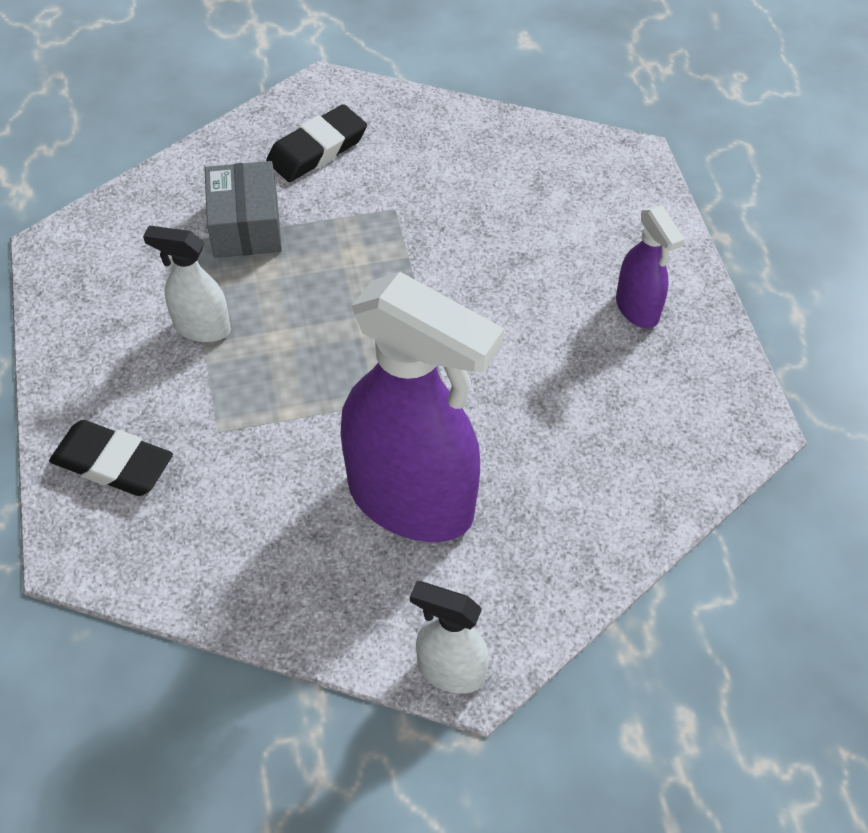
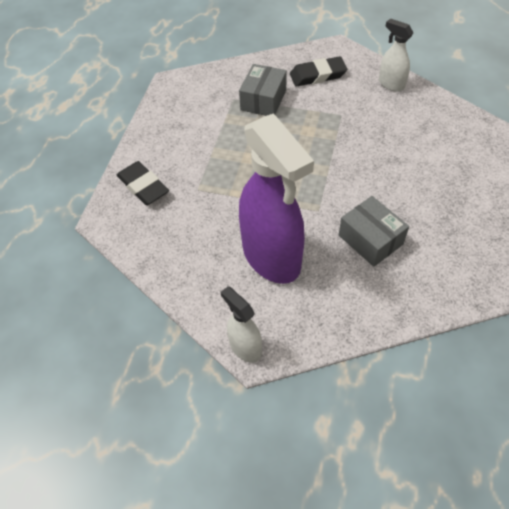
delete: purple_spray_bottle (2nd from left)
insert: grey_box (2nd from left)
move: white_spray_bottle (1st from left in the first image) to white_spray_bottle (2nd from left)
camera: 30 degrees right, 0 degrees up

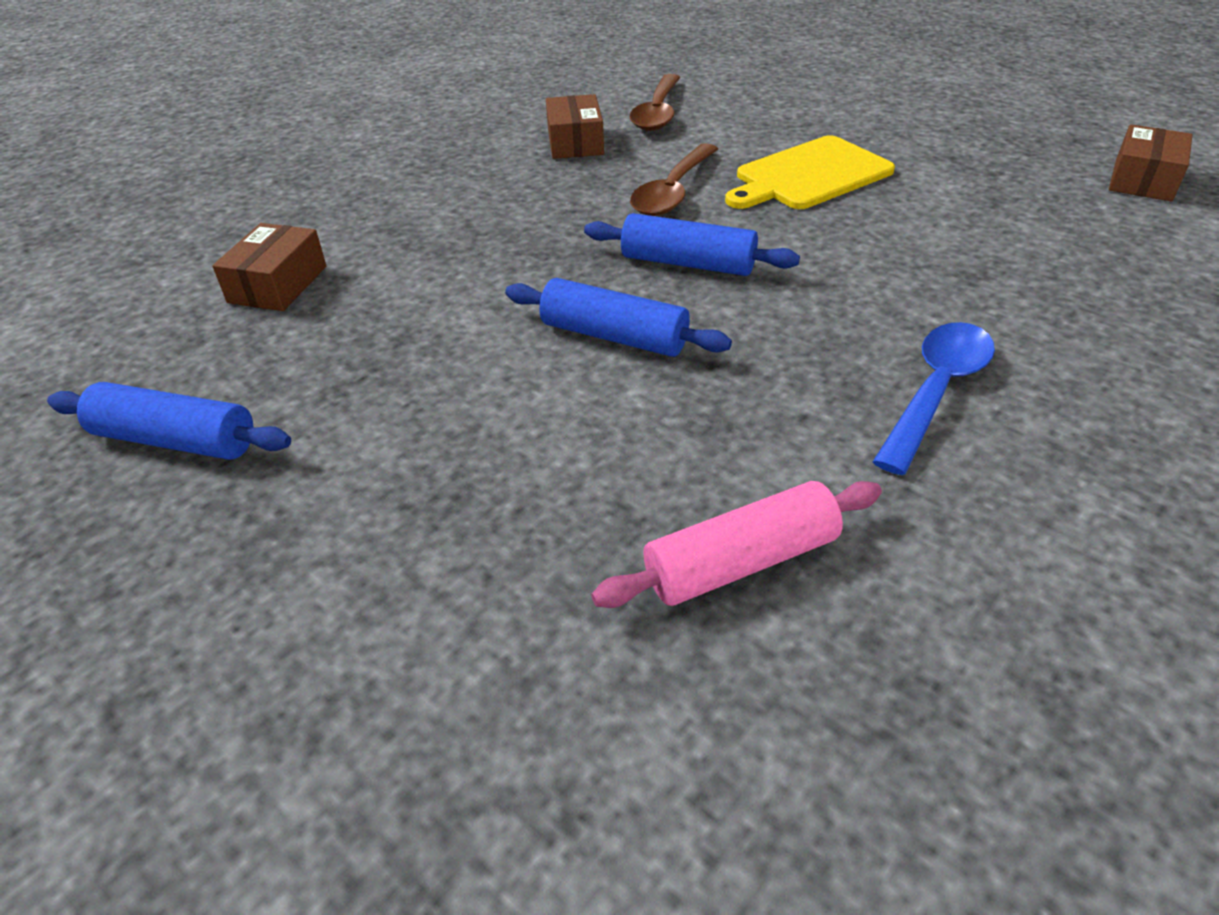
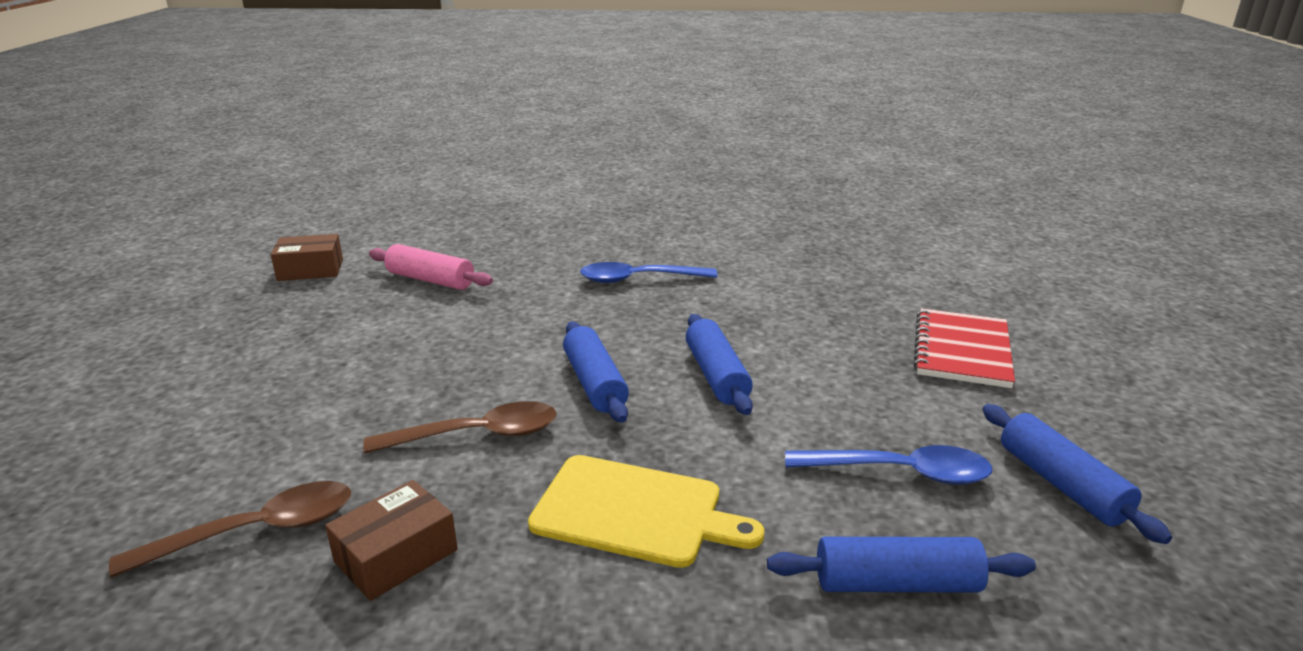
insert: red_notebook; blue_spoon (2nd from left)
move: yellow_cutting_board; pink_rolling_pin
replace: brown_box (1st from left) to blue_rolling_pin (3rd from left)
camera: 130 degrees left, 15 degrees down

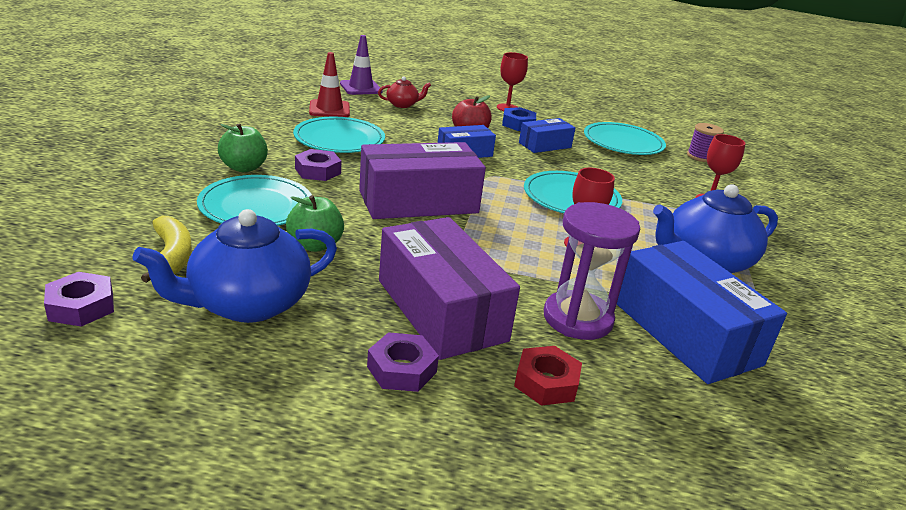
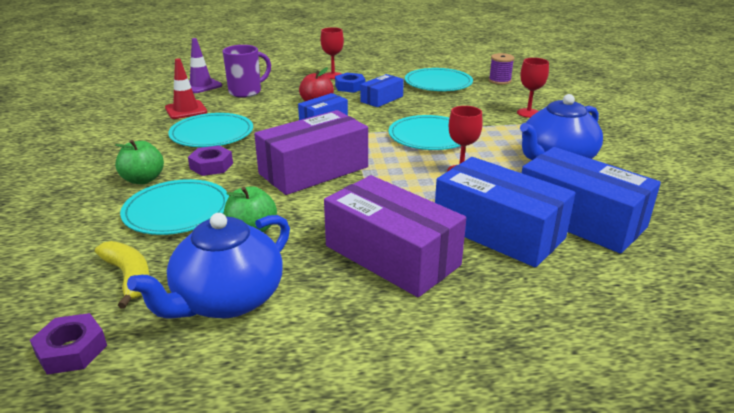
delete: purple_nut (3rd from left); red_nut
replace: red_teapot to purple_mug; purple_hourglass to blue_box (3rd from left)
camera: 15 degrees left, 0 degrees up

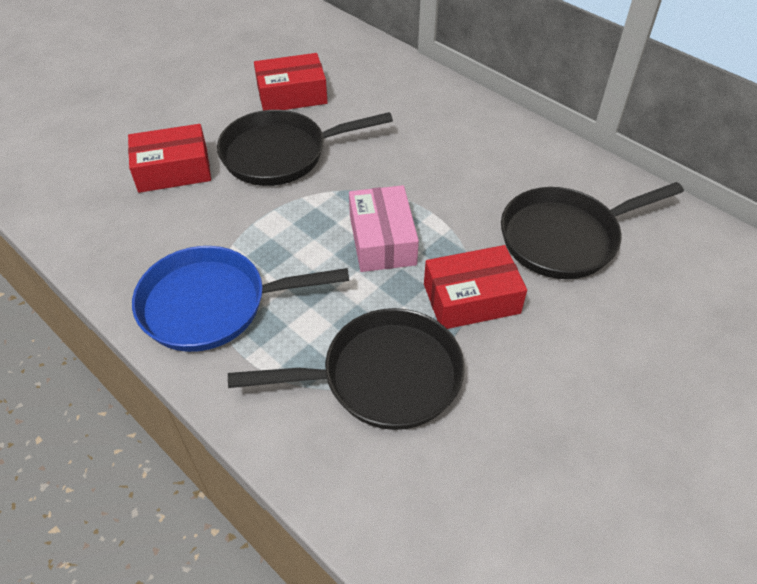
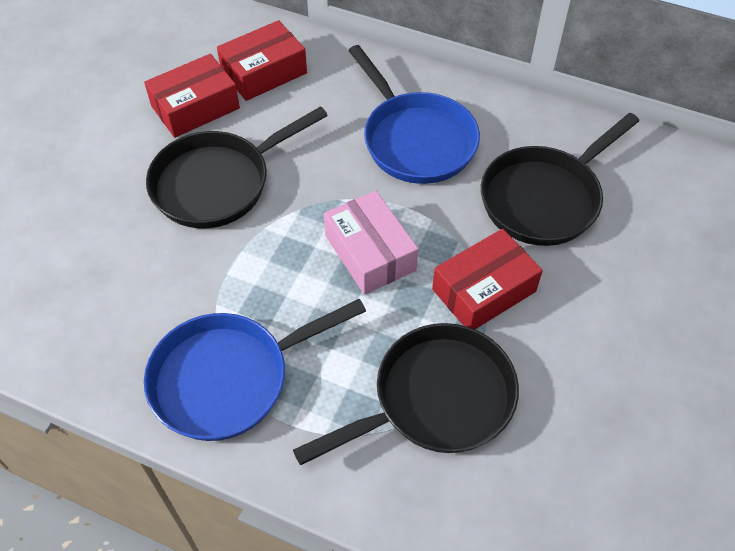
insert: blue_pan (2nd from left)
move: red_box (1st from left in the first image) to red_box (2nd from left)
camera: 20 degrees left, 5 degrees up

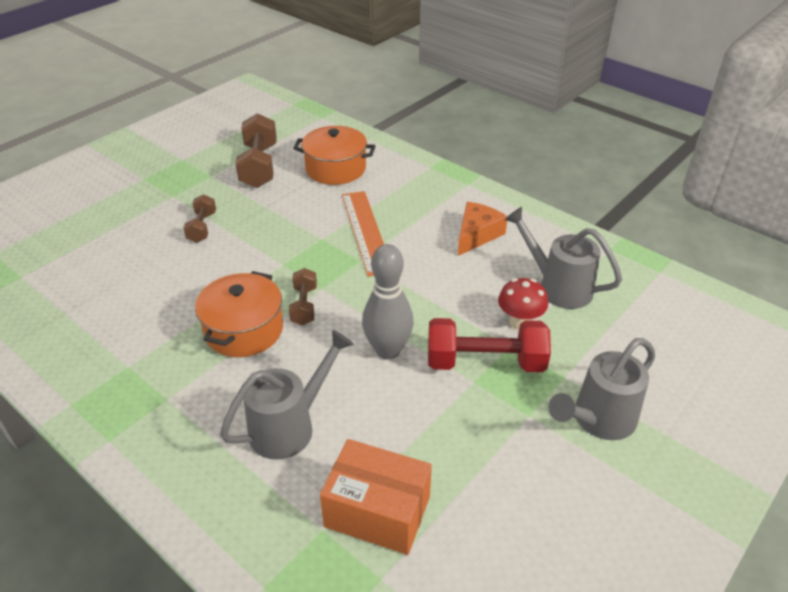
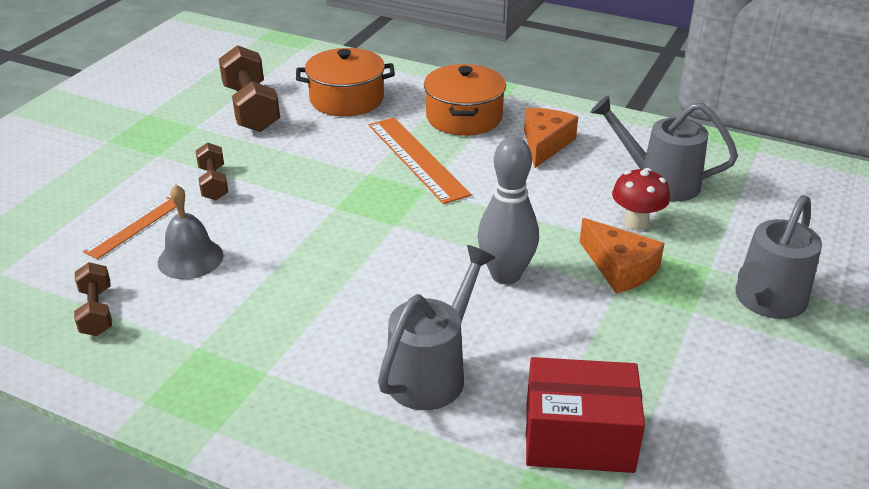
insert: grey_bell; orange_ruler (1st from left)
move: brown_dumbbell (3rd from left in the first image) to brown_dumbbell (1st from left); orange_pot (1st from left in the first image) to orange_pot (2nd from left)
replace: red_dumbbell to orange_cheese (2nd from left)
recolor: orange_box to red_box
camera: 15 degrees left, 5 degrees down

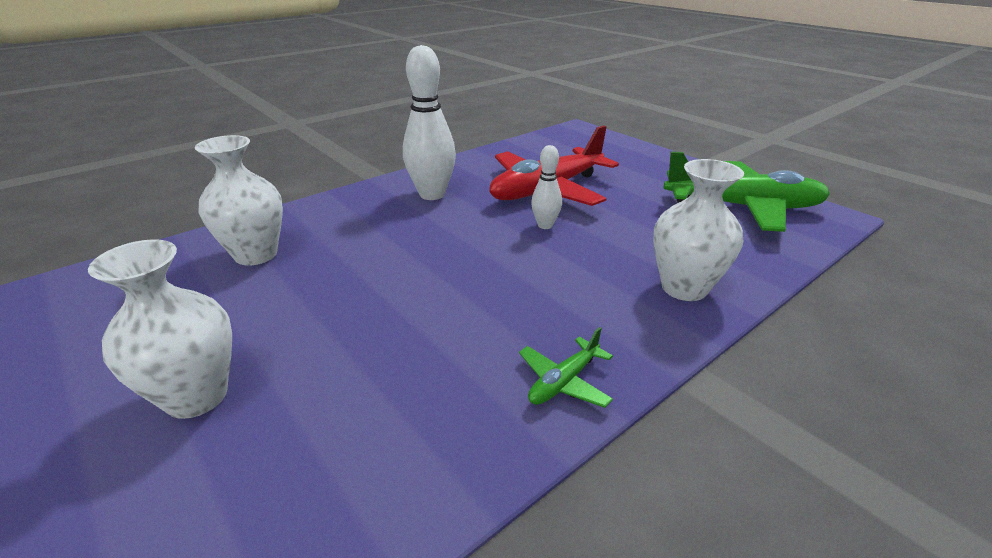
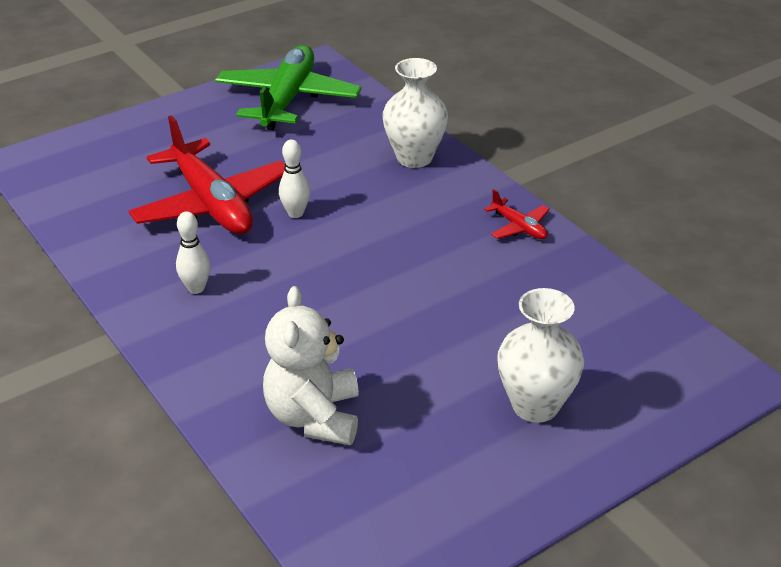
replace: white_vase (2nd from left) to white_teddy_bear
recolor: green_plane (1st from left) to red_plane (2nd from left)
resize: white_bowling_pin (1st from left) x0.54
camera: 85 degrees left, 5 degrees up

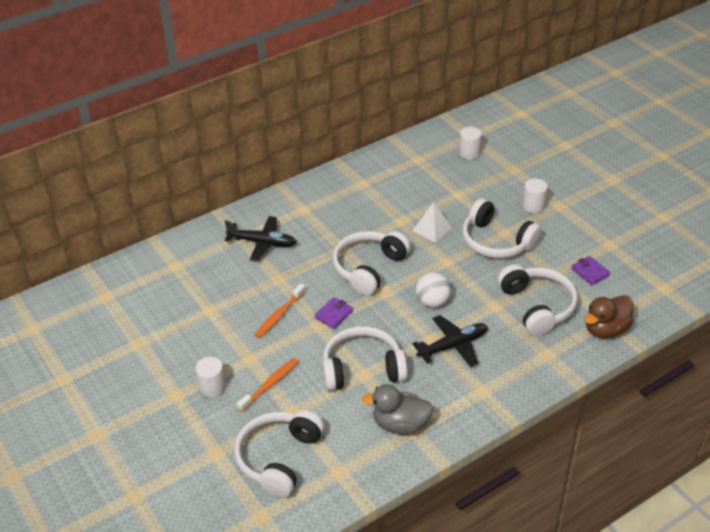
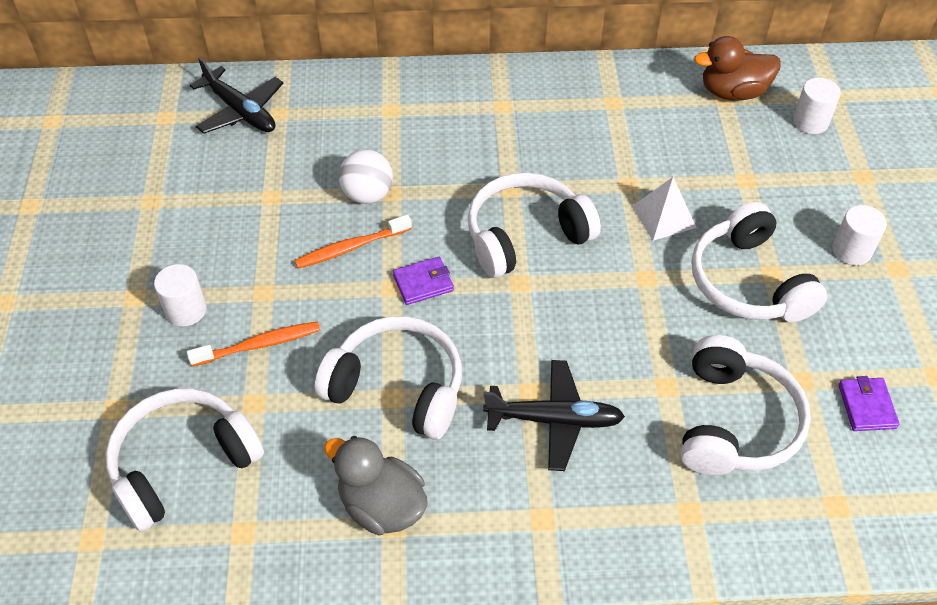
move: black_plane (1st from left); white_ball; brown_duck
camera: 30 degrees right, 10 degrees up

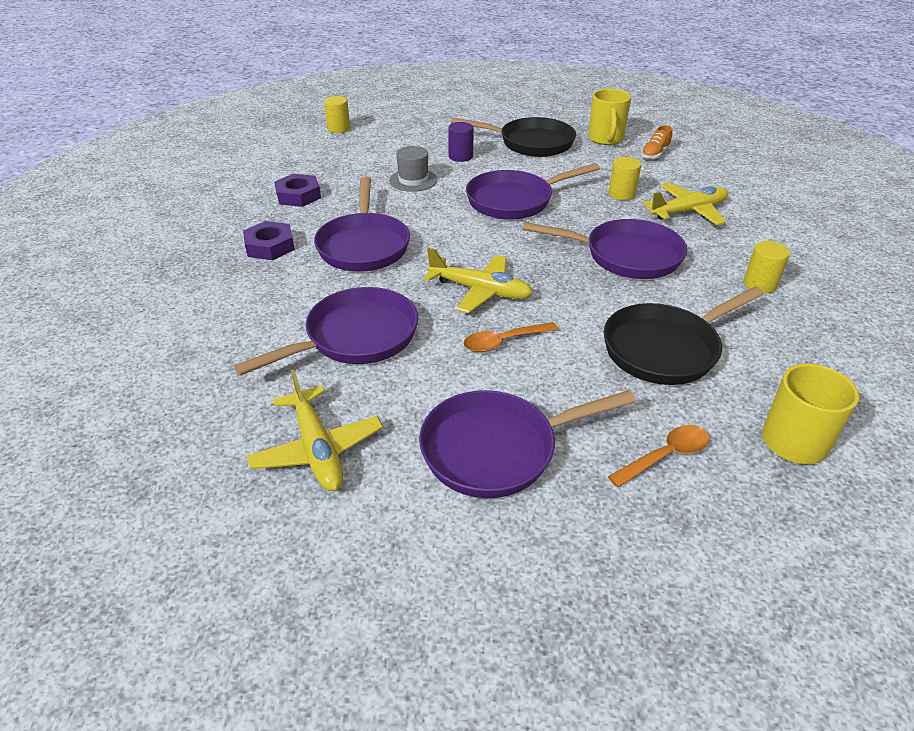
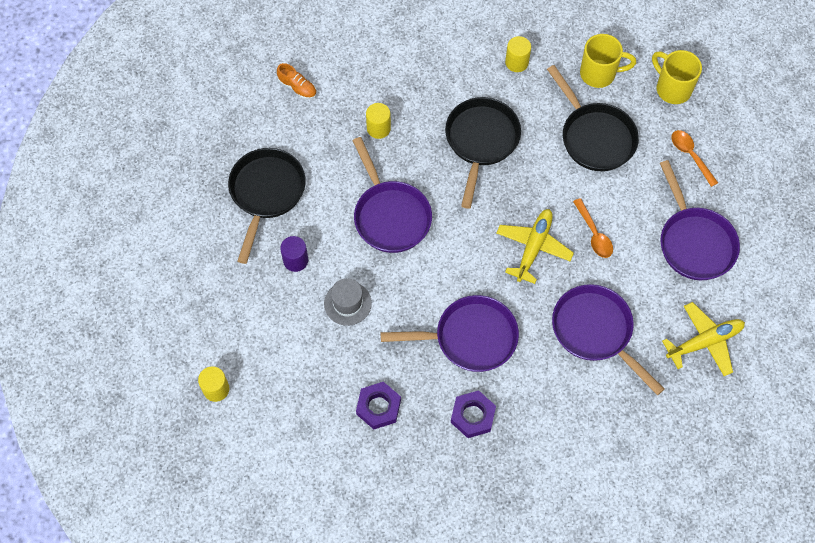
delete: yellow_plane (3rd from left)
move: yellow_mug (1st from left)
recolor: purple_pan (5th from left) to black_pan (2nd from left)
camera: 90 degrees left, 25 degrees up

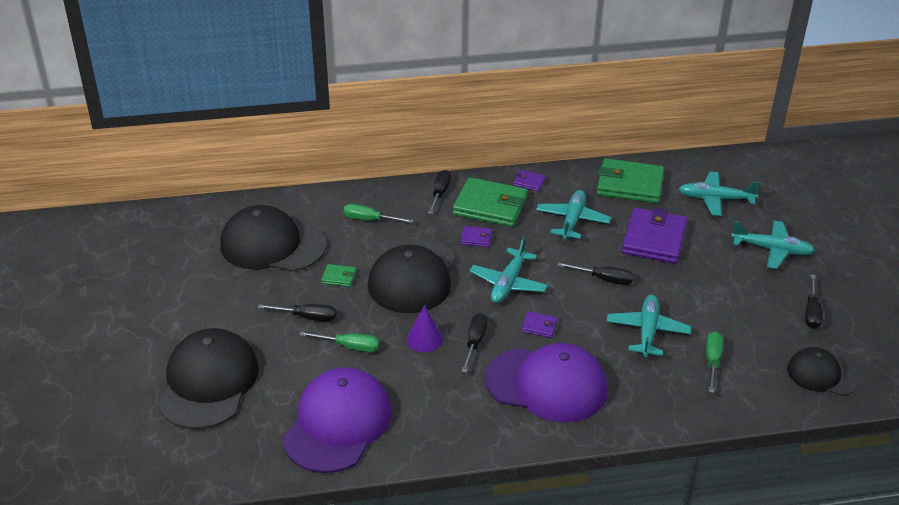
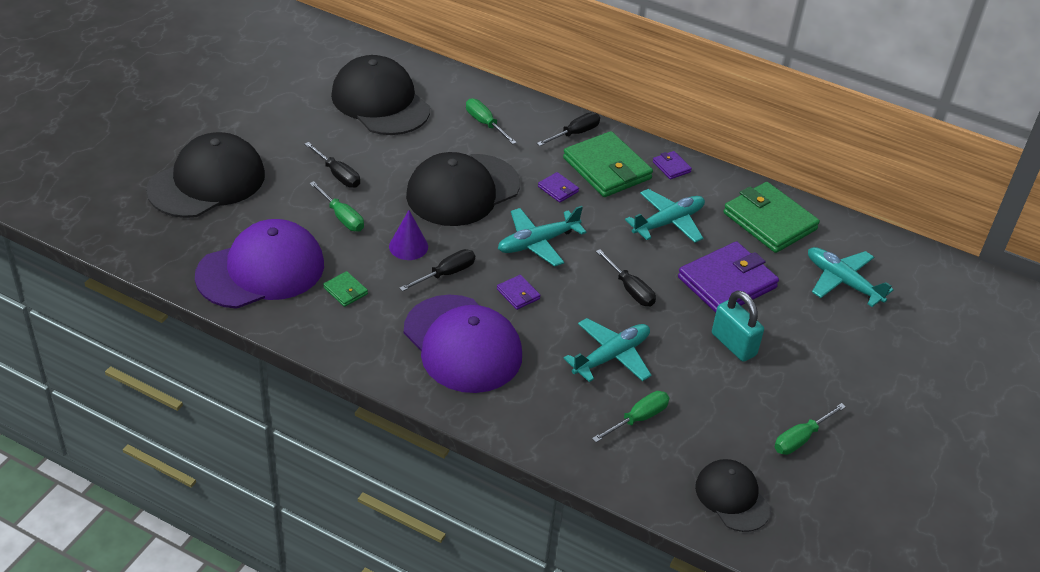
delete: turquoise_plane (5th from left)
insert: turquoise_padlock
move: green_wallet (1st from left)
recolor: black_screwdriver (5th from left) to green_screwdriver (4th from left)
camera: 35 degrees right, 5 degrees up

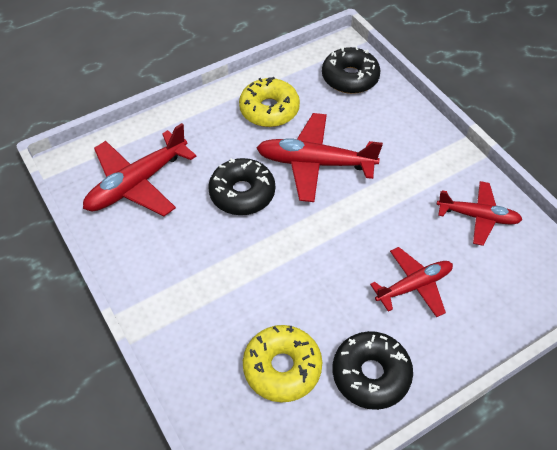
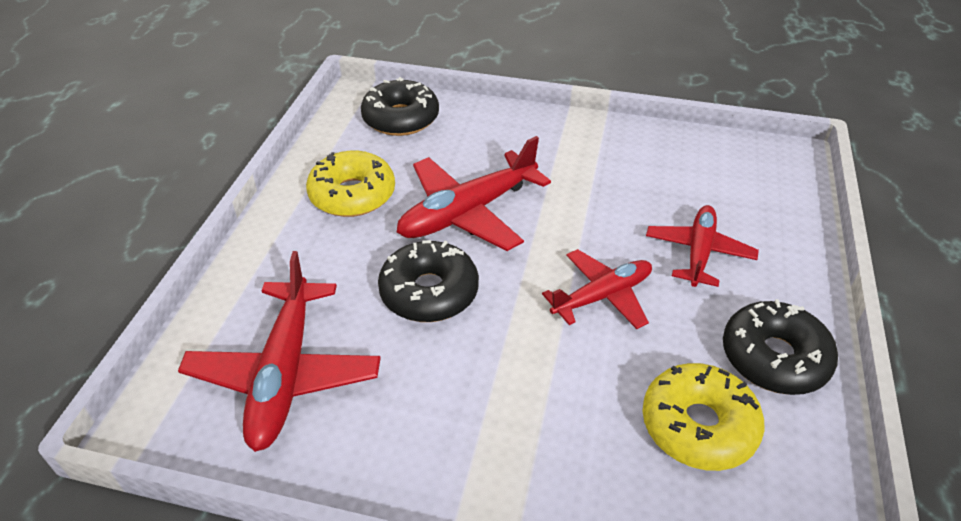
move: red_plane (4th from left in the first image) to red_plane (3rd from left)
camera: 45 degrees left, 10 degrees down

